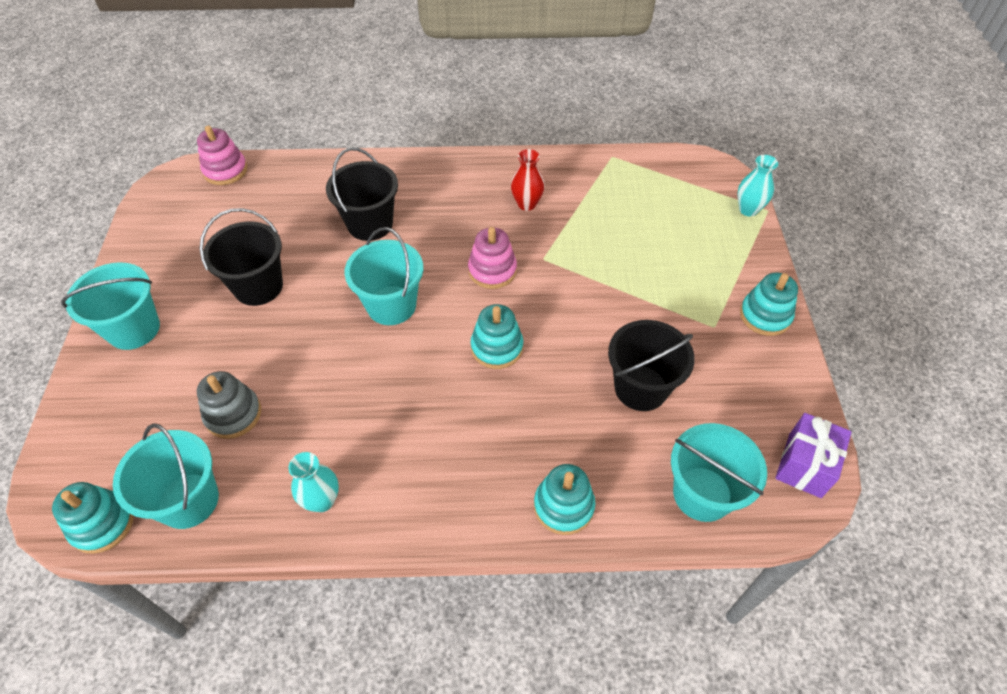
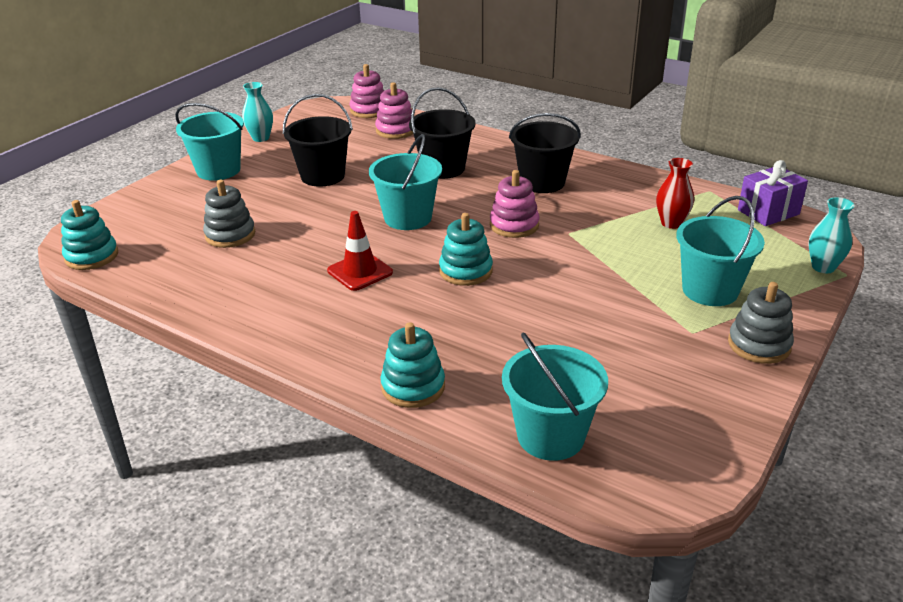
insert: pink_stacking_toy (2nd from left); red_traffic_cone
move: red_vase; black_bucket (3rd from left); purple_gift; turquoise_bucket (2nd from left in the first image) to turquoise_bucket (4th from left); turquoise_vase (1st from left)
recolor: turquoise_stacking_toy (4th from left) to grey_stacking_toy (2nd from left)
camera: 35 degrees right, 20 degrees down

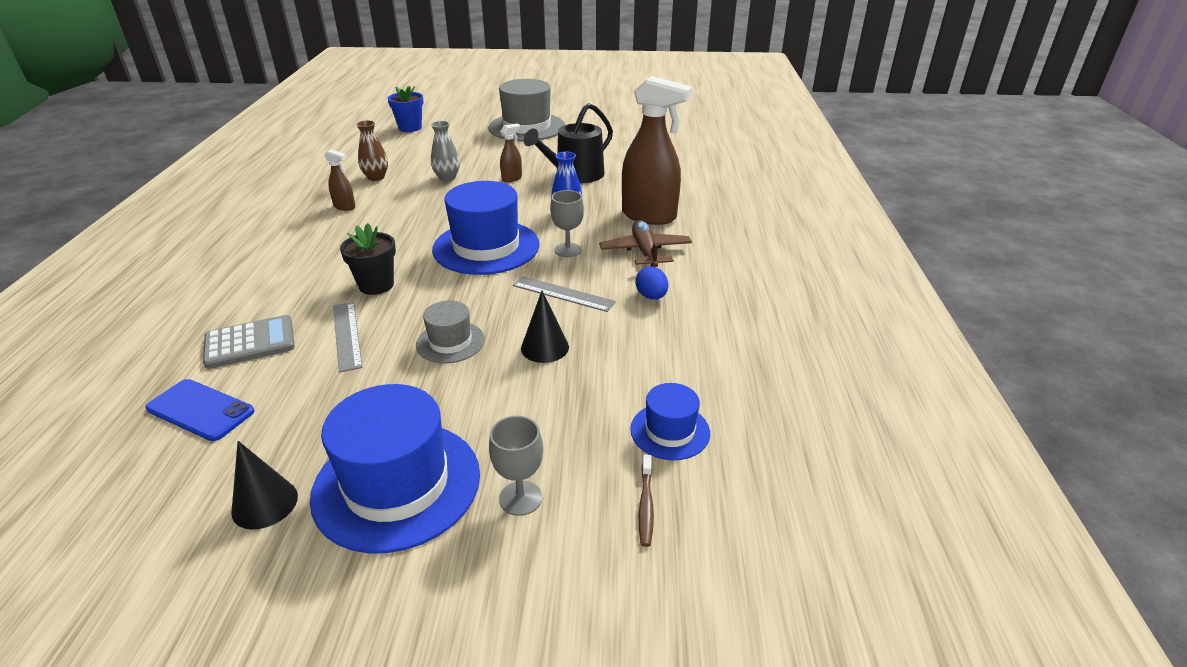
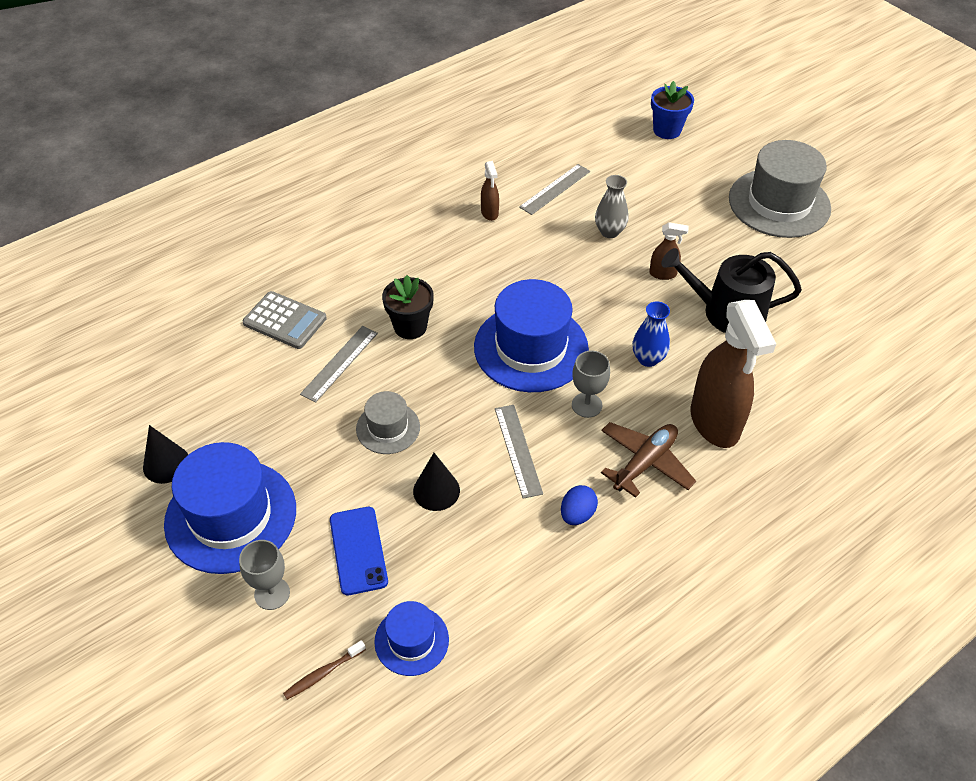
move: blue_phone
replace: brown_vase to grey_ruler (3rd from left)
camera: 50 degrees right, 15 degrees up

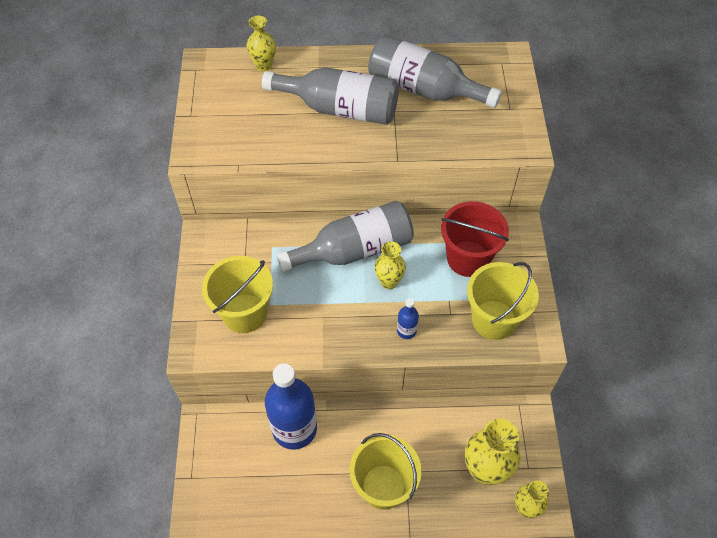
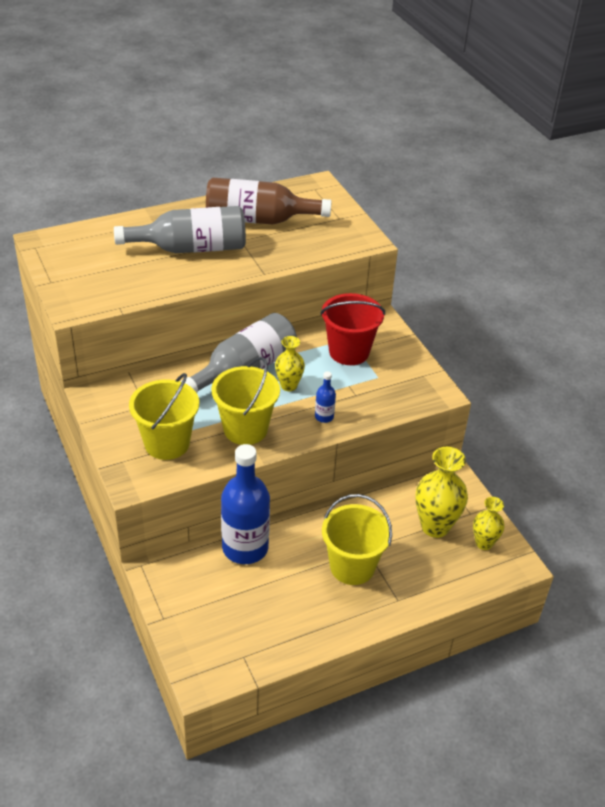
delete: yellow_vase (1st from left)
move: yellow_bucket (3rd from left in the first image) to yellow_bucket (2nd from left)
recolor: grey_bottle (3rd from left) to brown_bottle
camera: 25 degrees left, 15 degrees down

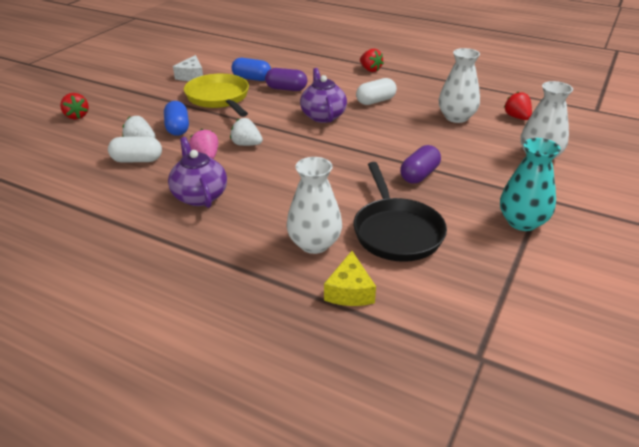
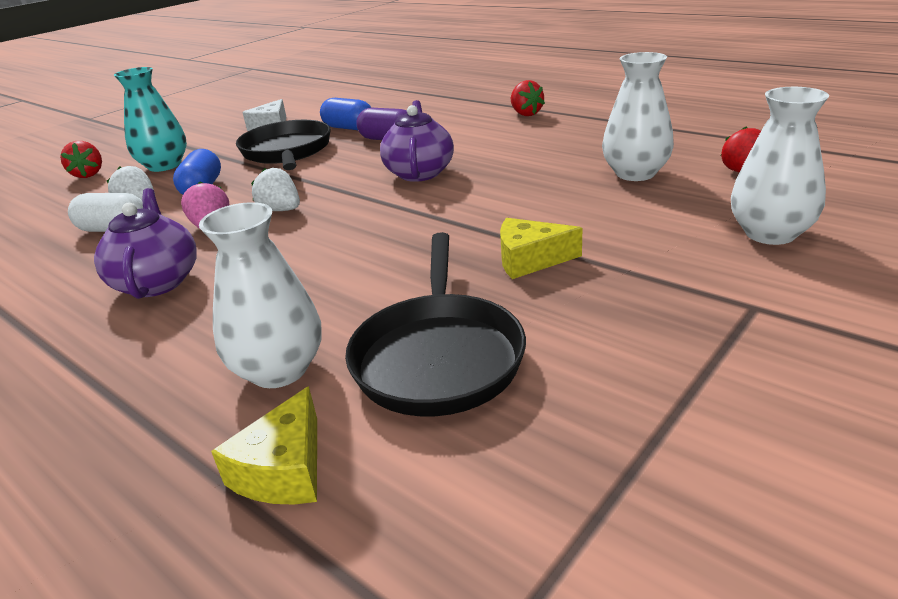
delete: white_capsule (2nd from left)
move: turquoise_vase
replace: purple_capsule (2nd from left) to yellow_cheese (2nd from left)
recolor: yellow_pan to black_pan (1st from left)
camera: 15 degrees right, 5 degrees down

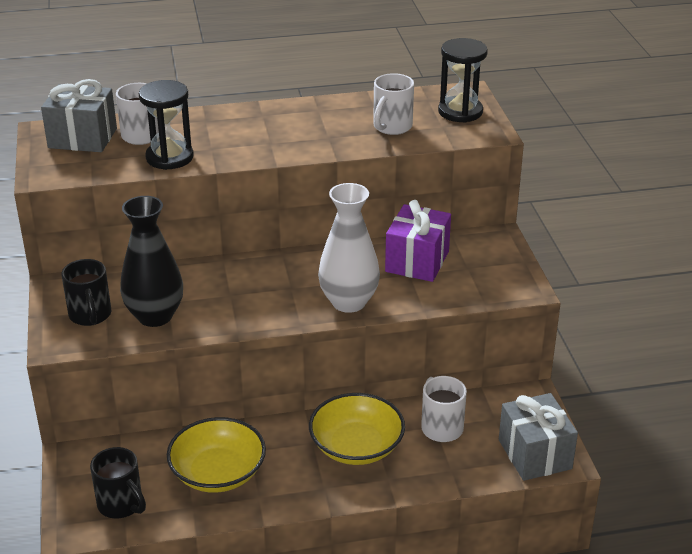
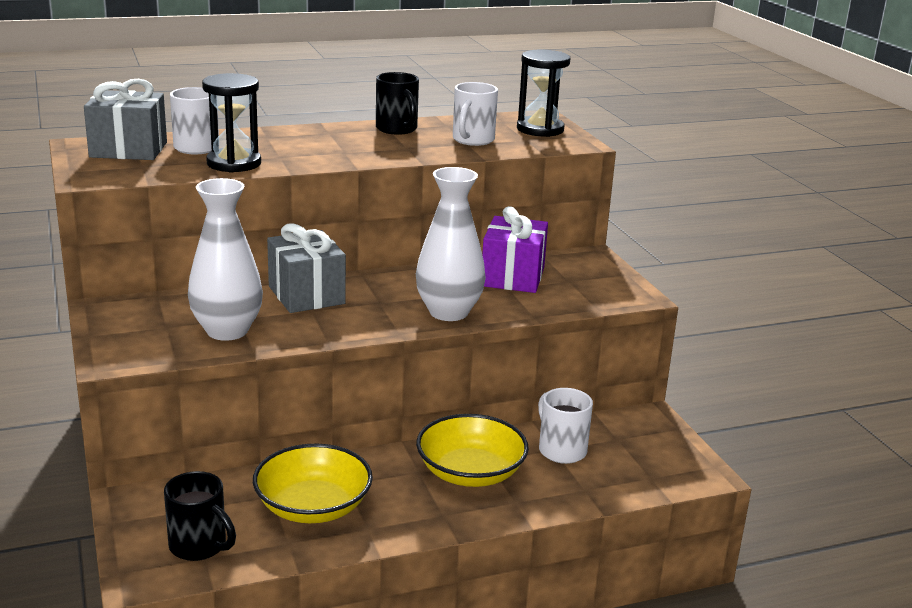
move: black_mug (1st from left in the first image) to black_mug (2nd from left); grey_gift (2nd from left)
recolor: black_vase to white_vase (1st from left)
camera: 10 degrees left, 10 degrees down

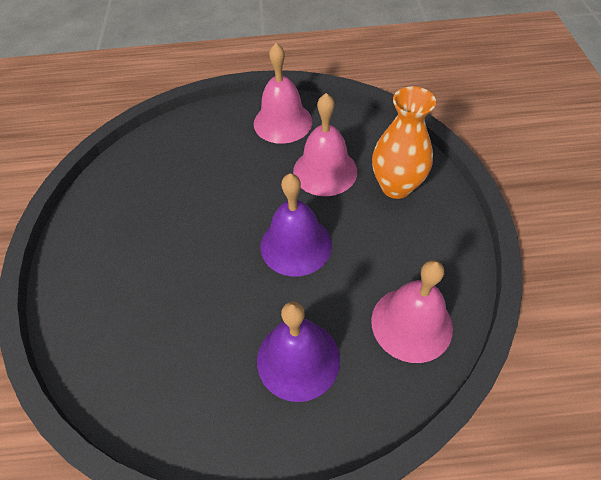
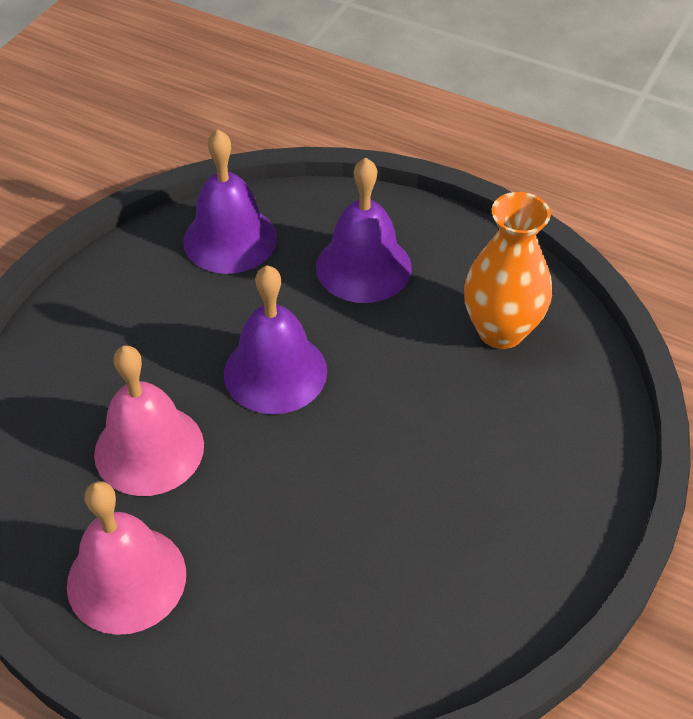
move: orange_vase
recolor: pink_bell (3rd from left) to purple_bell (1st from left)
camera: 150 degrees left, 5 degrees down

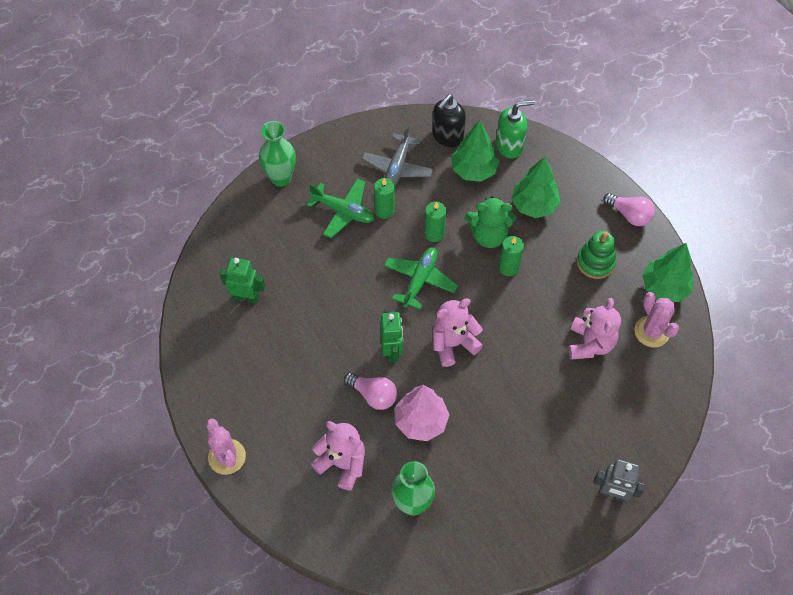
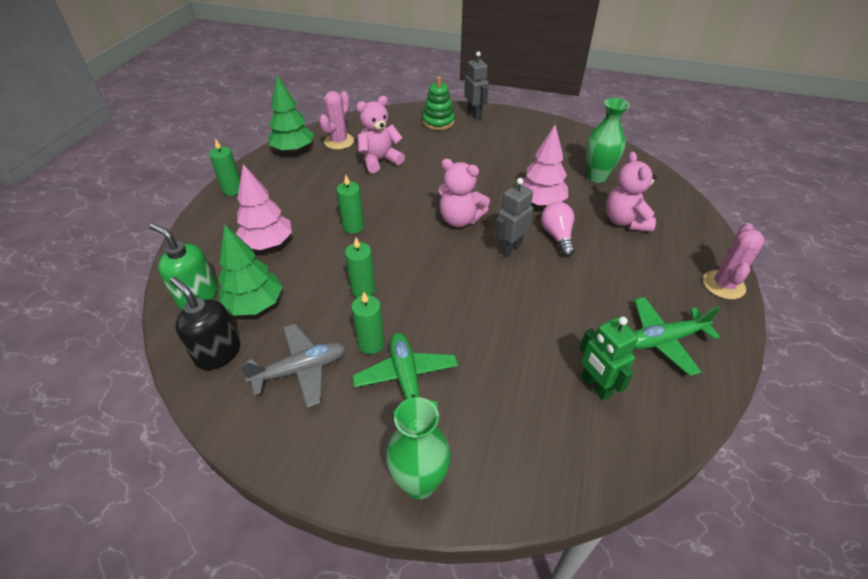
delete: green_teddy_bear
move: green_stacking_toy; green_plane (2nd from left)
replace: pink_light_bulb (2nd from left) to green_candle (1st from left)
recolor: green_tree (2nd from left) to pink_tree (1st from left); green_robot (2nd from left) to grey_robot (2nd from left)
rotate: black_soap_dispenser 135 degrees counterclockwise
camera: 130 degrees left, 15 degrees down

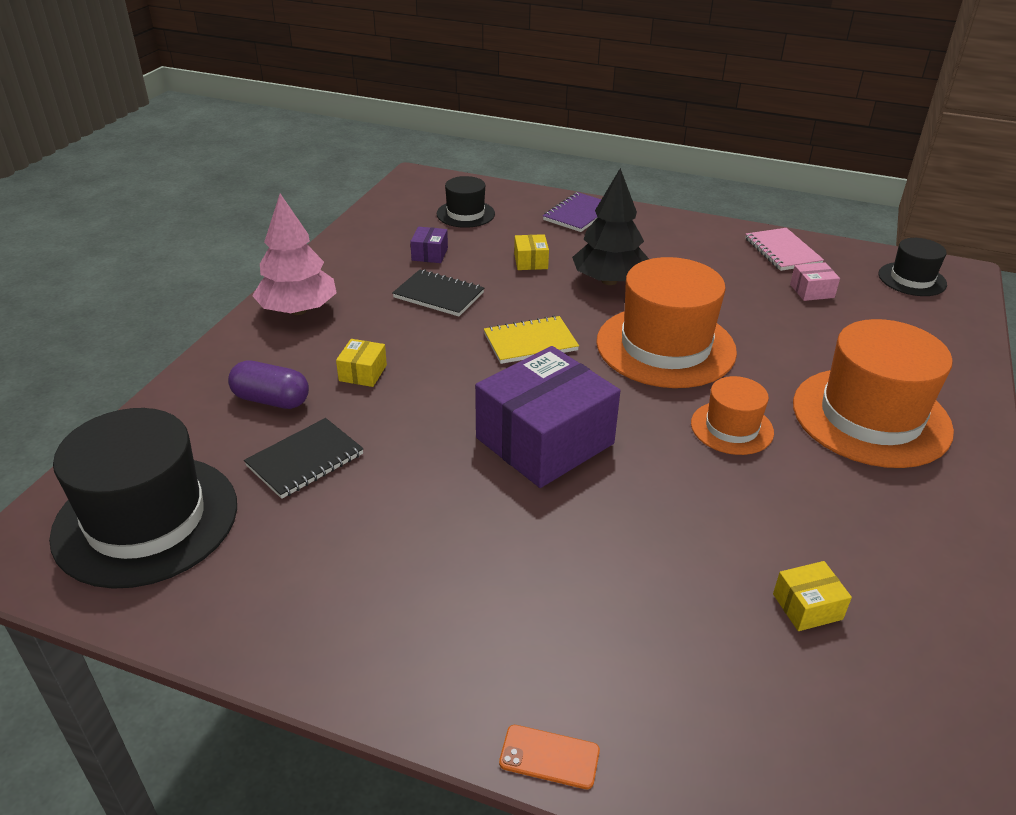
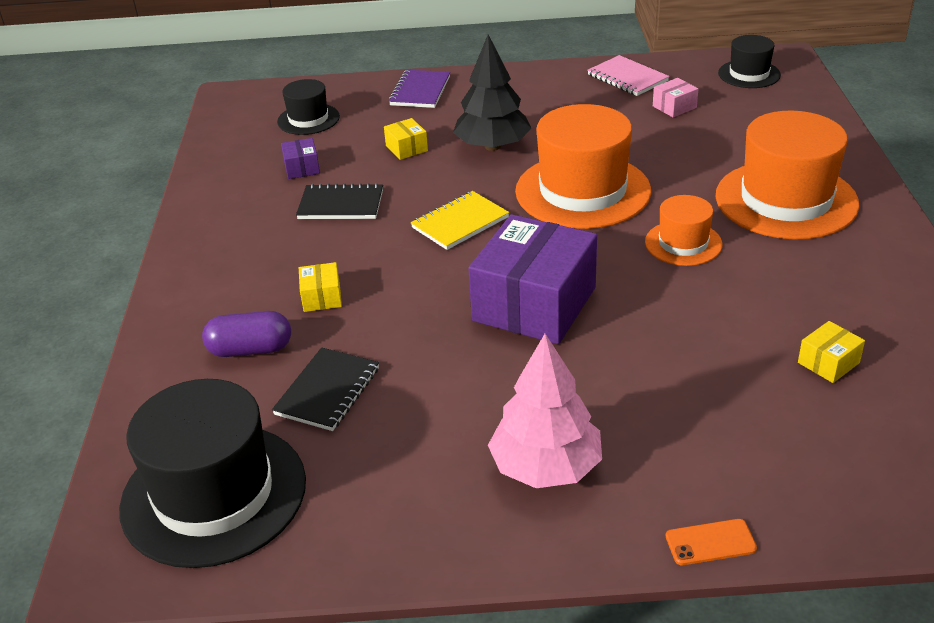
move: pink_tree
camera: 20 degrees left, 0 degrees up

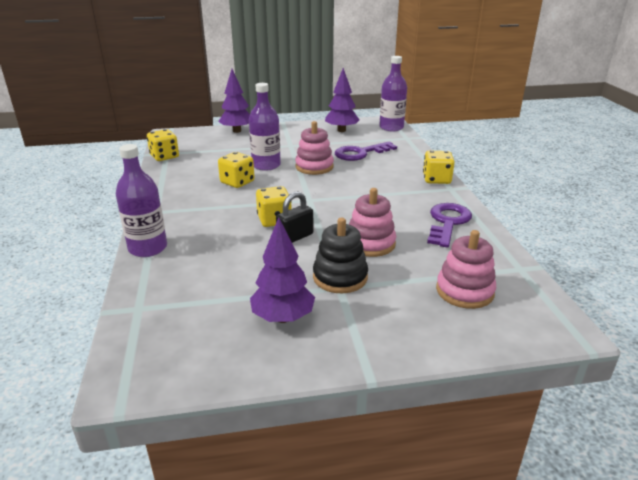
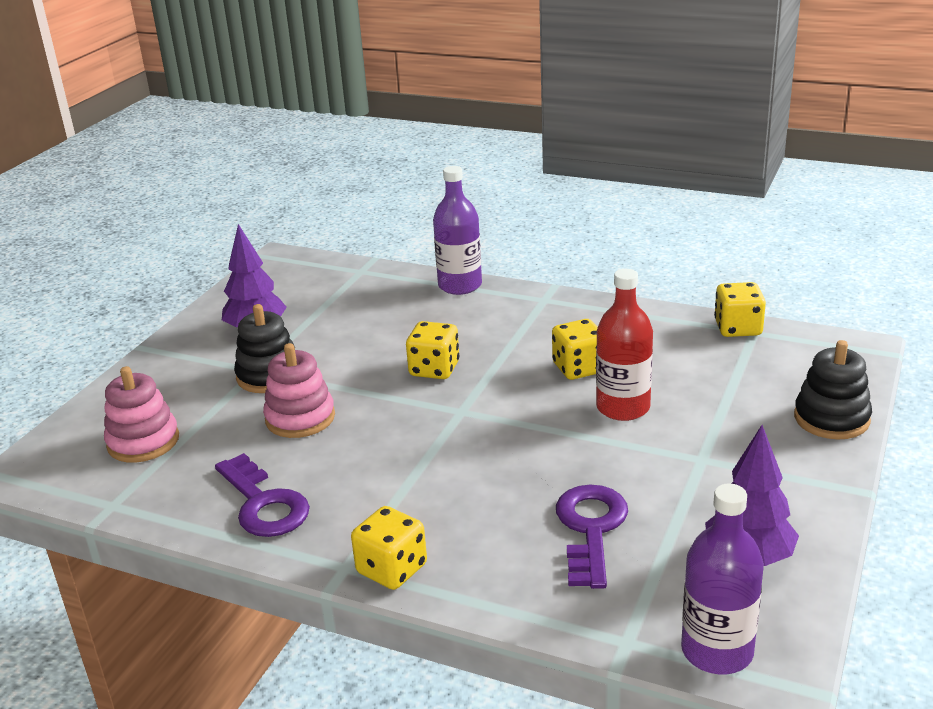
delete: pink_stacking_toy (1st from left); black_padlock
replace: purple_tree (1st from left) to black_stacking_toy (2nd from left)
recolor: purple_bottle (2nd from left) to red_bottle
camera: 125 degrees right, 0 degrees up

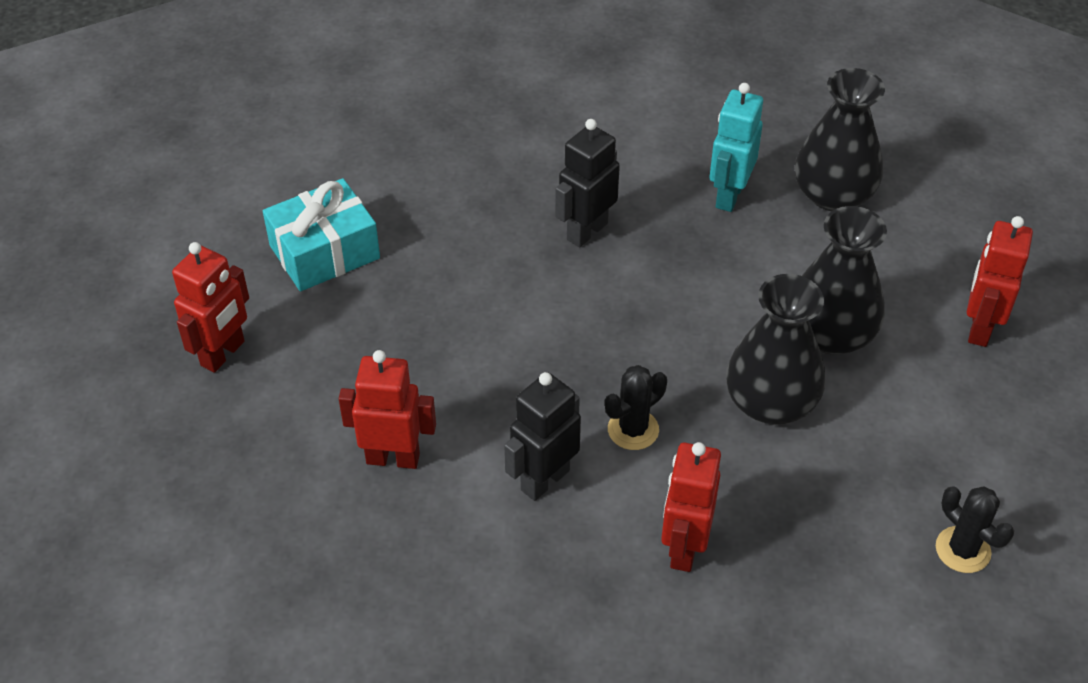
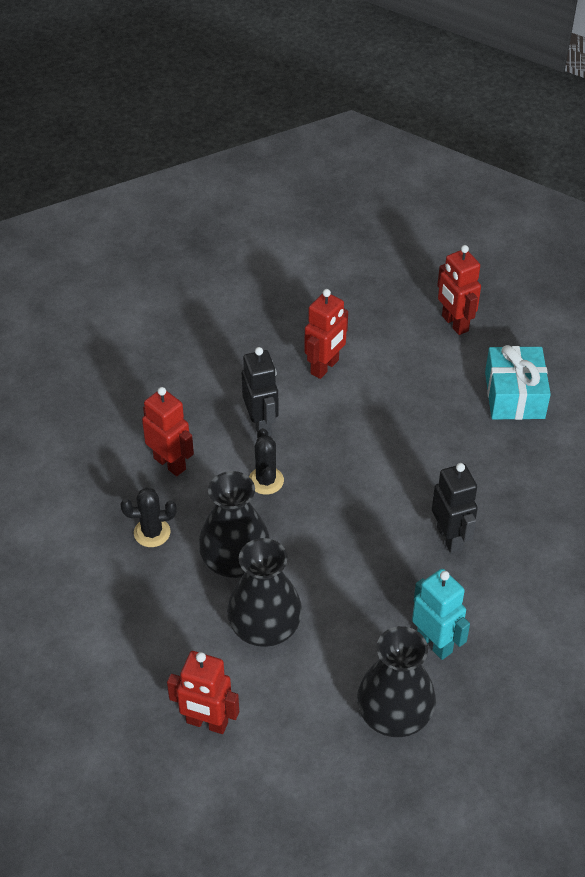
move: black_cactus (2nd from left in the first image) to black_cactus (1st from left)
rotate: red_robot (4th from left in the first image) 150 degrees clockwise
camera: 120 degrees right, 0 degrees up

